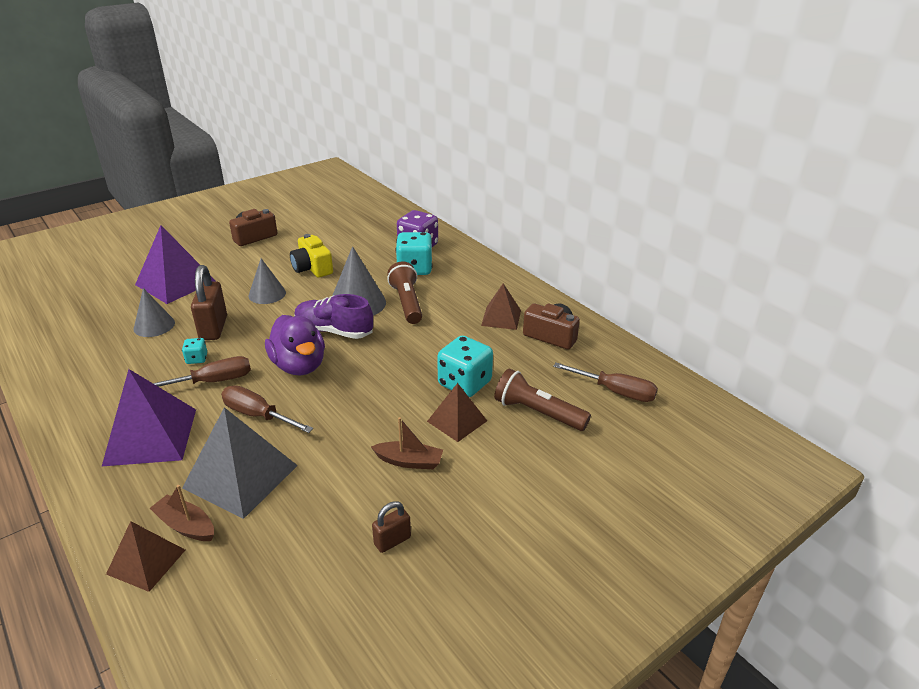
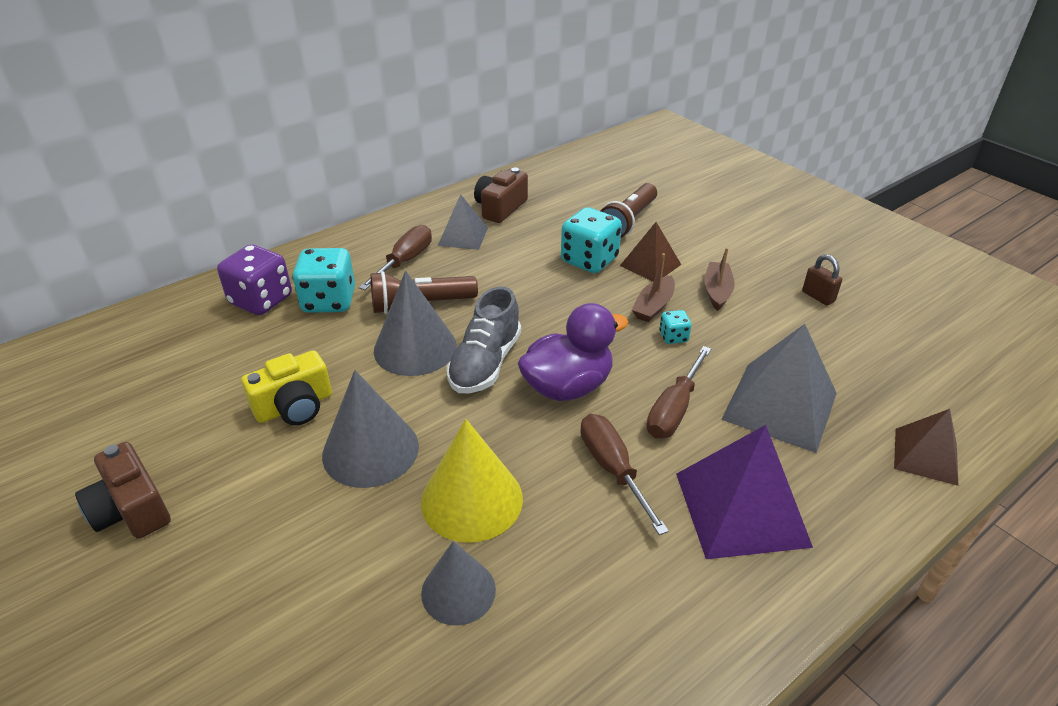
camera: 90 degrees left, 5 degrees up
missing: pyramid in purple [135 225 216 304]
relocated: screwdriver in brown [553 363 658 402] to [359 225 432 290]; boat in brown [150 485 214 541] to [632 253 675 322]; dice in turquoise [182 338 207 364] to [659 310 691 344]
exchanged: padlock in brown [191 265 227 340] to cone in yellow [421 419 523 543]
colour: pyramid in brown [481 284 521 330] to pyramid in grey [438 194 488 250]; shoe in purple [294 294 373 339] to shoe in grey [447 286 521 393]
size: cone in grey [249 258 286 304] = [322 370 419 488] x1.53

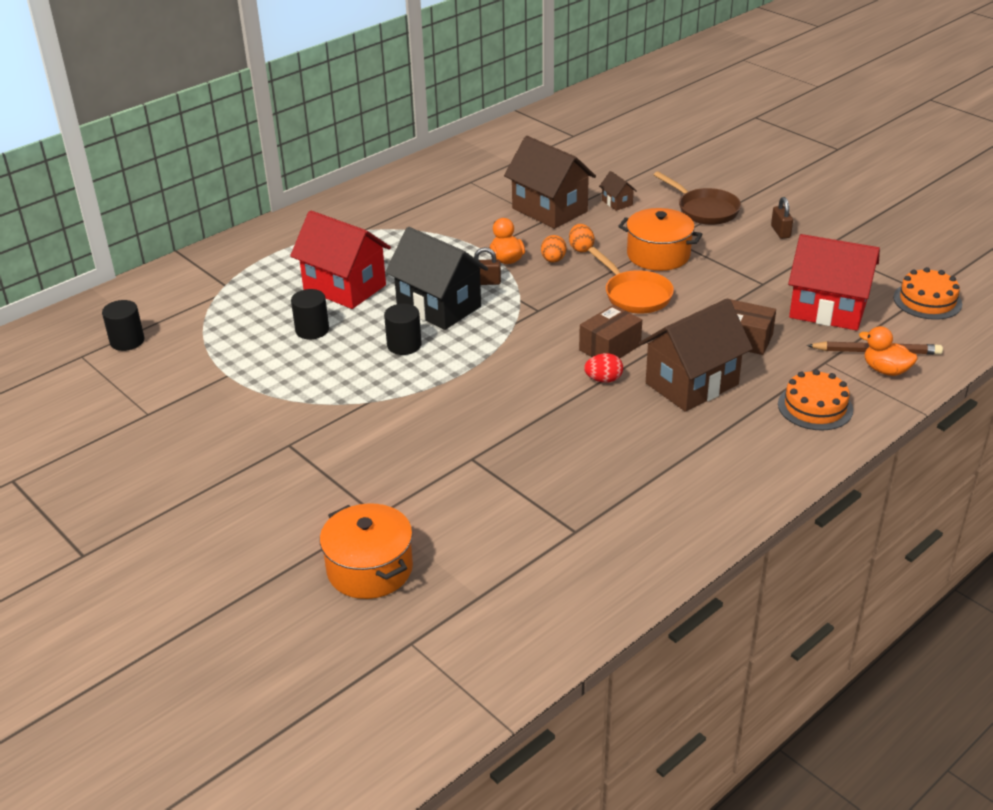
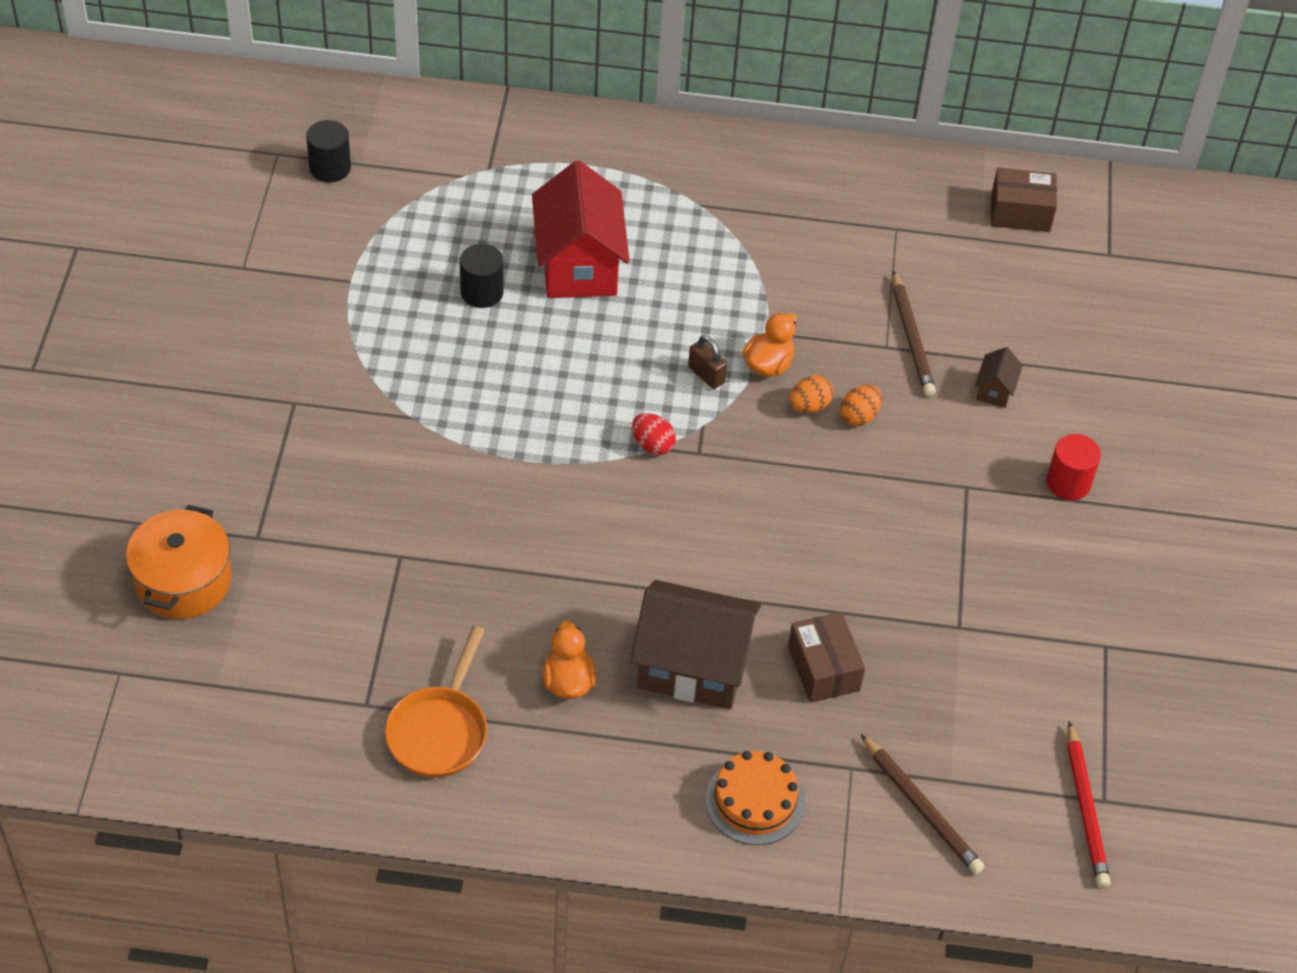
camera: 45 degrees right, 15 degrees up
missing: cylinder in black [384 304 422 355]; house in black [385 227 488 330]; pot in orange [618 208 703 271]; padlock in brown [771 197 793 239]; house in red [788 234 880 331]
relocated: pan in orange [588 247 674 313] to [385 626 487 778]; duck in orange [859 326 918 376] to [543 620 596 699]; egg in red [584 353 623 383] to [632 413 676 455]; box in brown [579 305 642 359] to [991 167 1057 232]
exchanged: house in brown [504 136 596 229] to pencil in brown [893 271 936 396]; pan in brown [654 171 741 225] to cylinder in red [1046 434 1101 500]; cake in orange [893 267 962 320] to pencil in red [1067 721 1110 888]

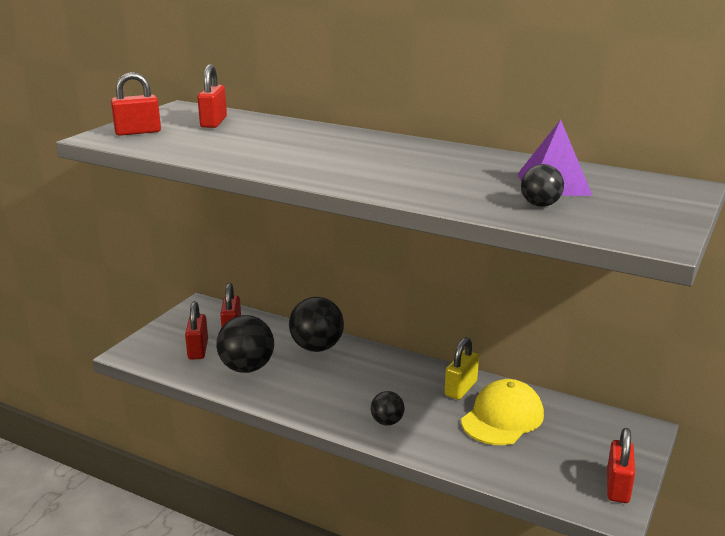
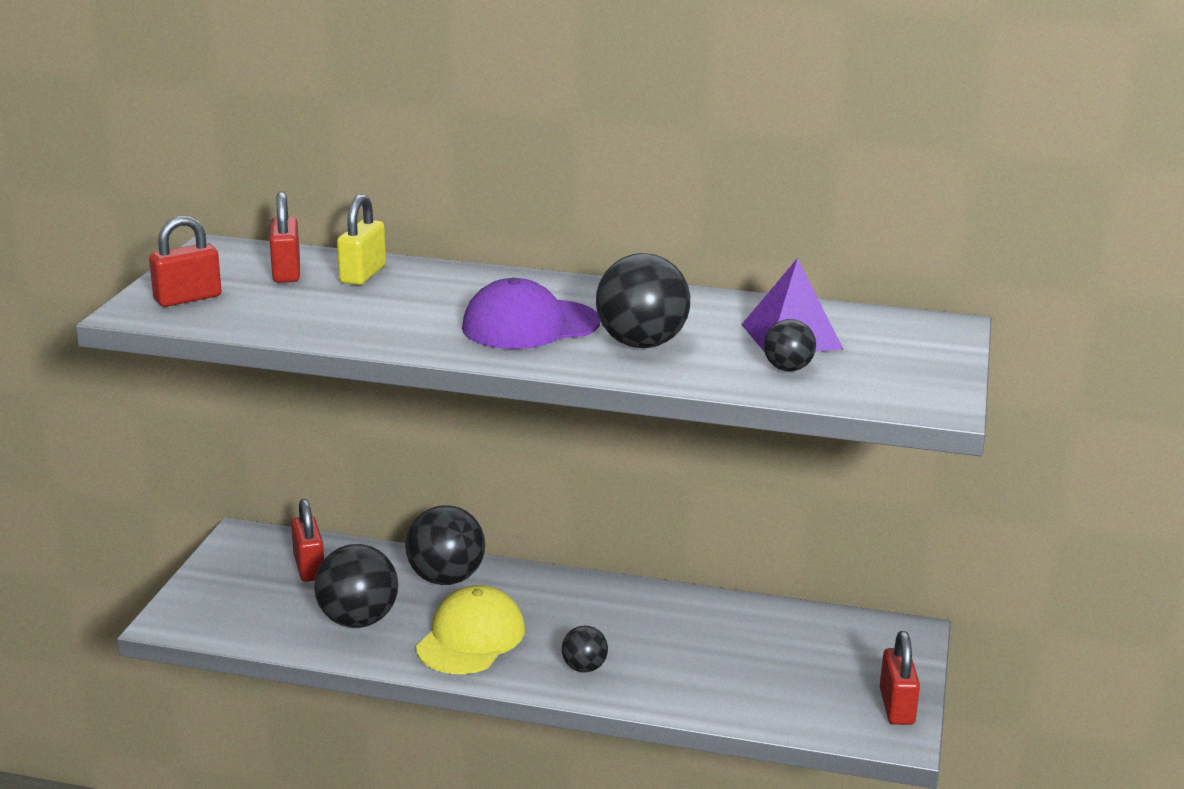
camera: 15 degrees left, 0 degrees up
missing: padlock in red [185 301 208 360]
appeared: cap in purple [462 278 600 349]; ball in black [596 253 690 348]
relocated: padlock in yellow [445 337 479 400] to [337 194 386 285]; cap in yellow [461 379 544 445] to [416 585 525 674]

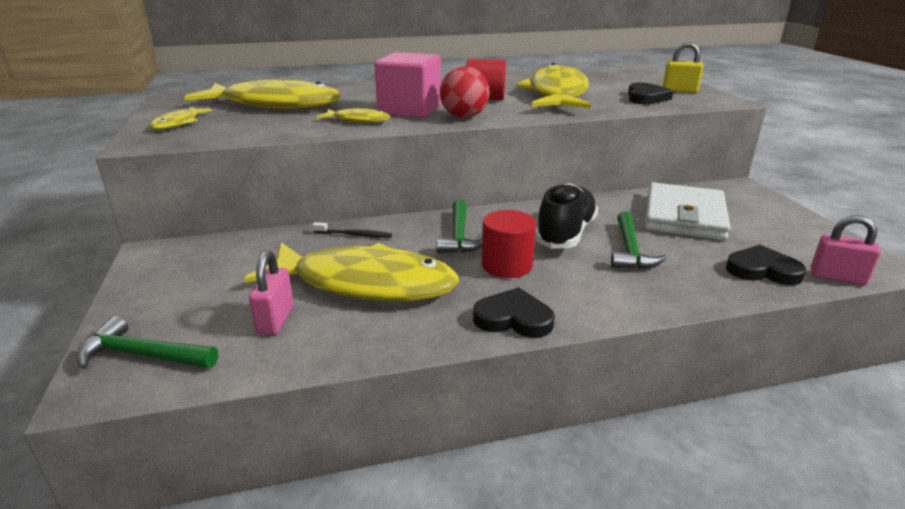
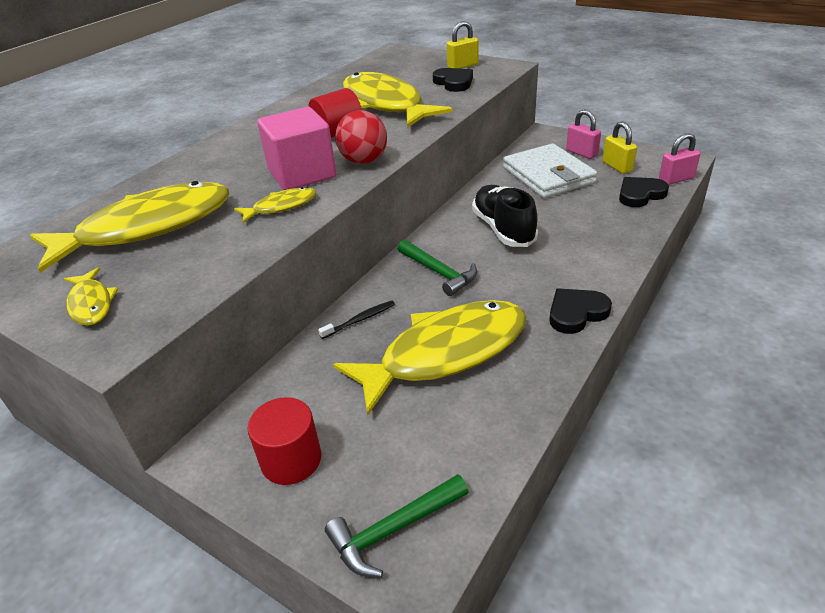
camera: 40 degrees left, 10 degrees up
missing: hammer in green [611 211 667 269]
appeared: padlock in yellow [603 121 637 174]
relocated: cylinder in red [482 210 536 278] to [247 397 321 485]; padlock in pink [249 251 294 335] to [566 109 601 159]

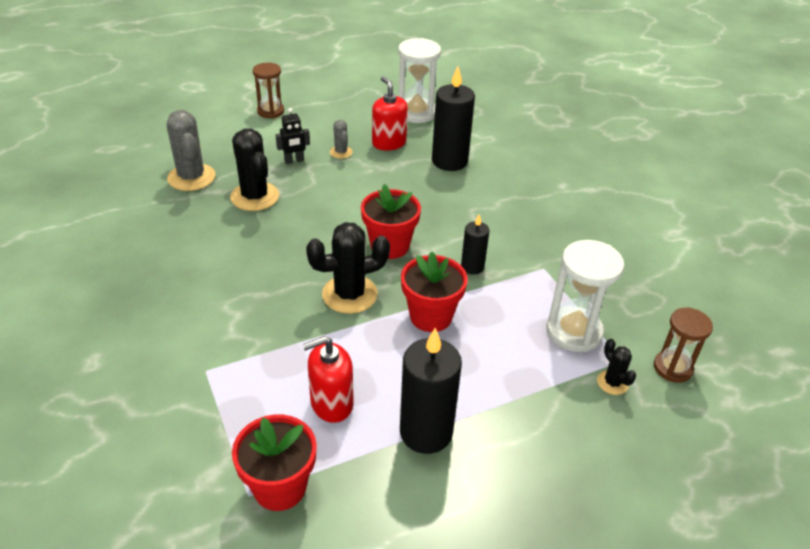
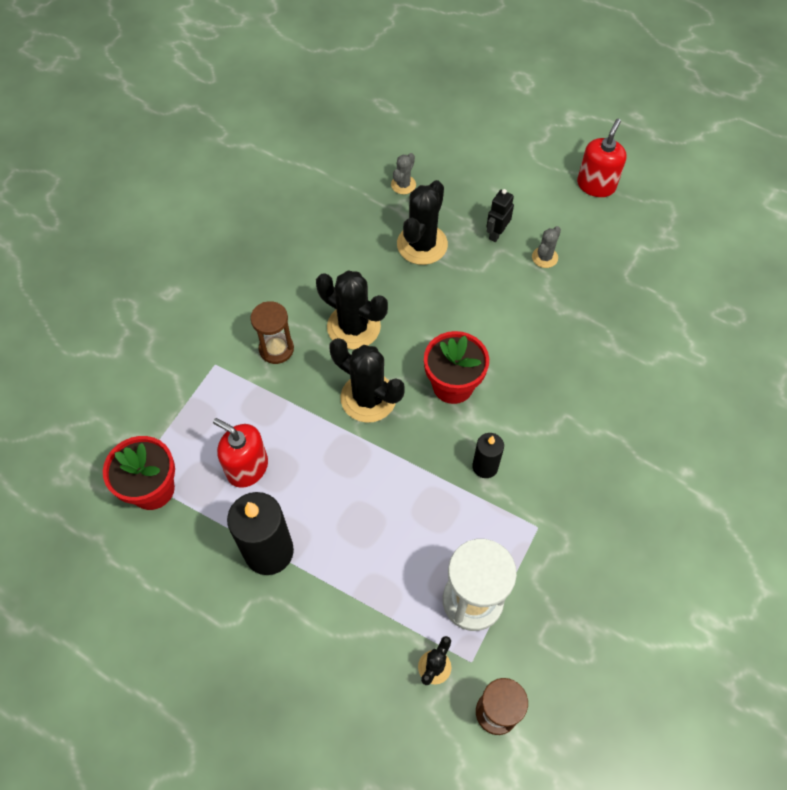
camera: 55 degrees right, 20 degrees up
missing: hourglass in white [398 38 441 123]; flower pot in red [401 252 468 332]; candle in black [432 67 475 171]
appeared: cactus in black [316 271 388 349]
relocated: hourglass in brown [253 63 284 118] to [250 301 294 364]; soap dispenser in red [372 76 408 151] to [577 119 627 197]
spun: robot in black [276 108 310 164] = [486 189 514 242] 90 degrees clockwise
size: cactus in grey [167 110 216 191] = [391 153 416 194] x0.51

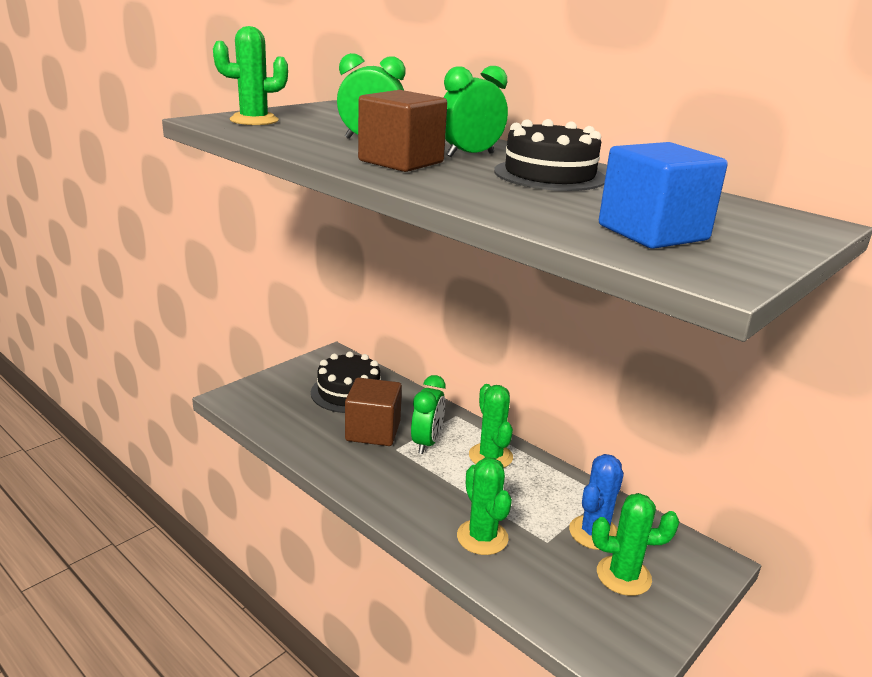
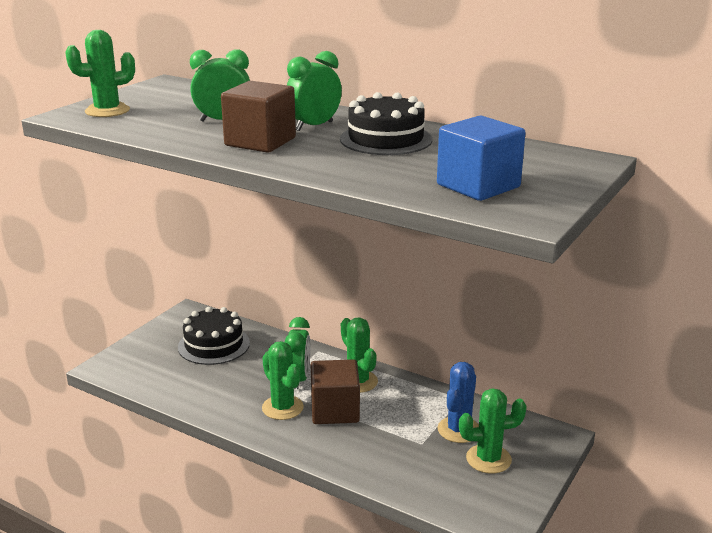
camera: 10 degrees left, 0 degrees up
relocated: cactus in green [457 458 512 555] to [262 341 304 420]; cube in brown [345 378 402 446] to [310 359 360 424]

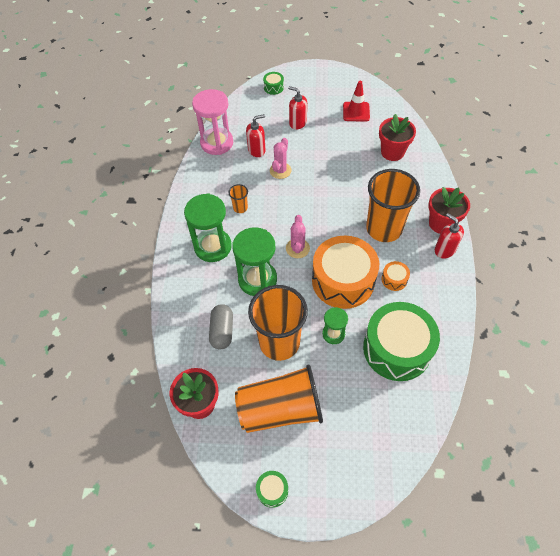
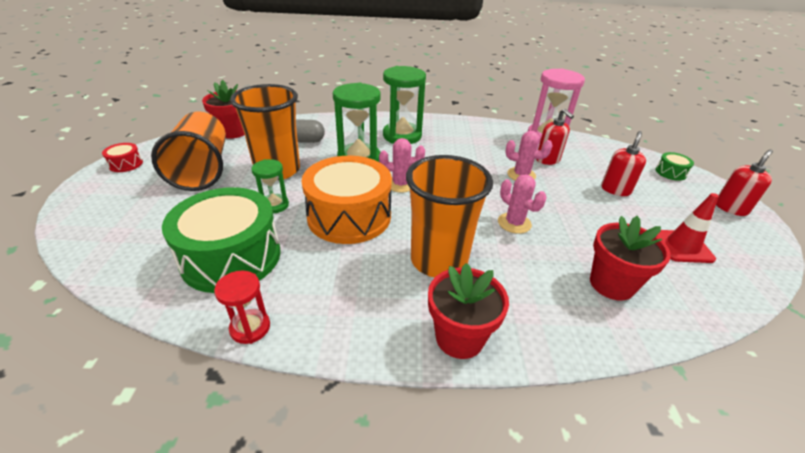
camera: 85 degrees right, 20 degrees down
missing: cup in orange [228 184 248 213]; drum in orange [381 261 410 291]
appeared: hourglass in red [214 271 270 344]; cactus in pink [498 175 546 234]
relocated: soap dispenser in red [435 213 464 258] to [716 150 773 216]
colour: drum in green [256 471 288 508] to drum in red [102 143 143 172]

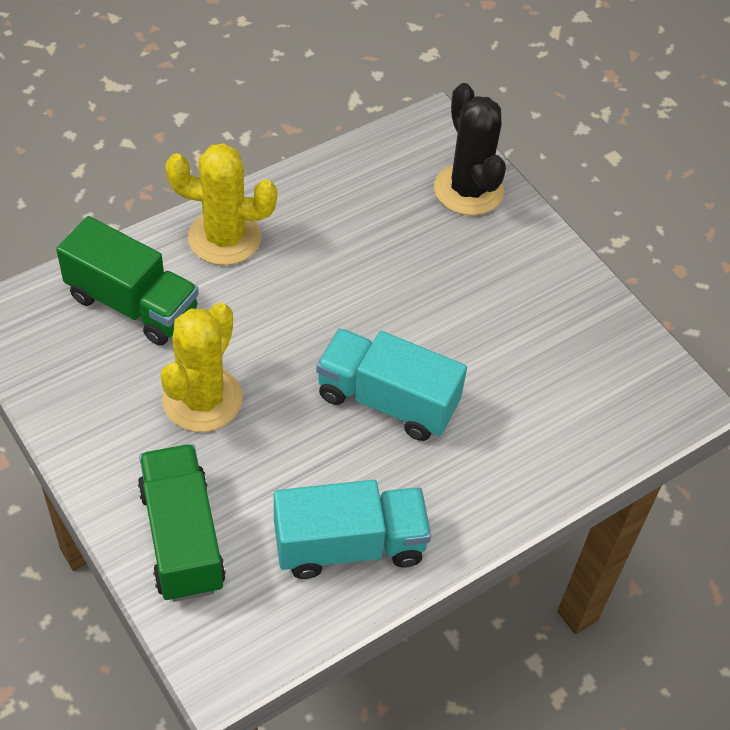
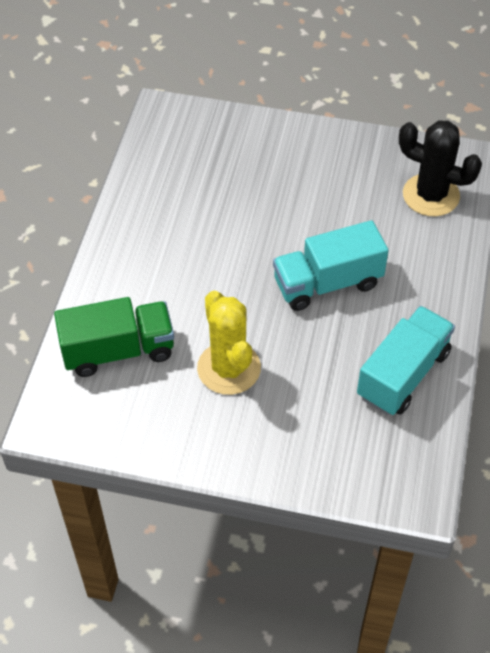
camera: 40 degrees left, 0 degrees up
missing: truck in green [138 444 226 602]; cactus in yellow [165 143 277 265]
relocated: cactus in black [434 83 506 216] to [399 120 482 216]

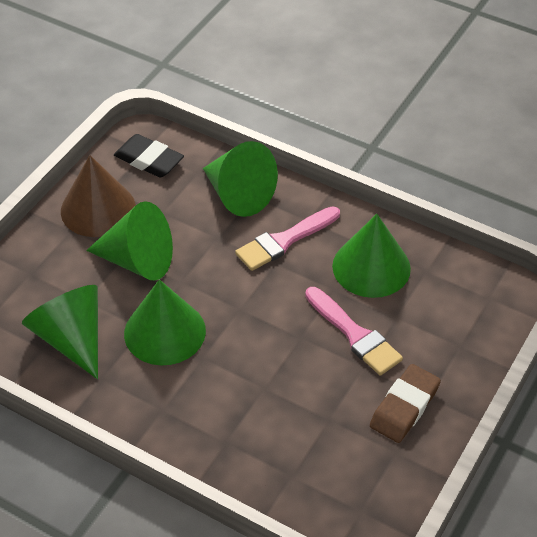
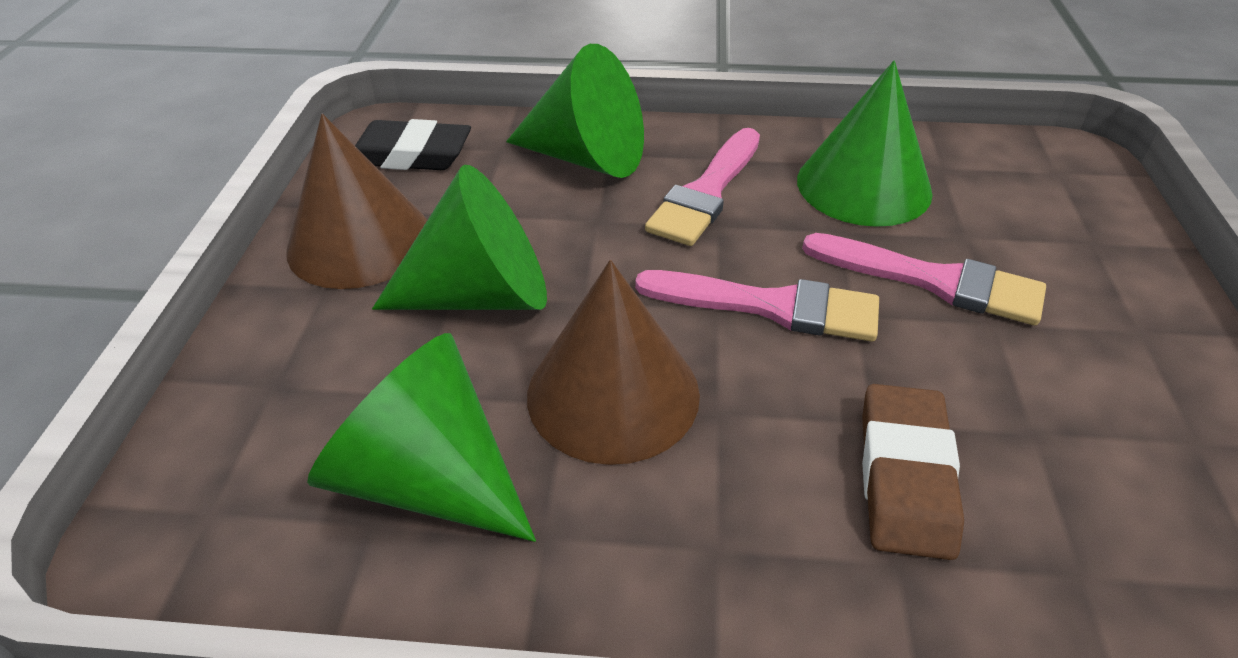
camera: 25 degrees left, 5 degrees down
appeared: brush in pink [635 270 879 342]
relocated: eraser in brown [370 364 441 443] to [862 384 964 560]
colour: cone in green [124 279 206 365] to cone in brown [527 260 700 465]

